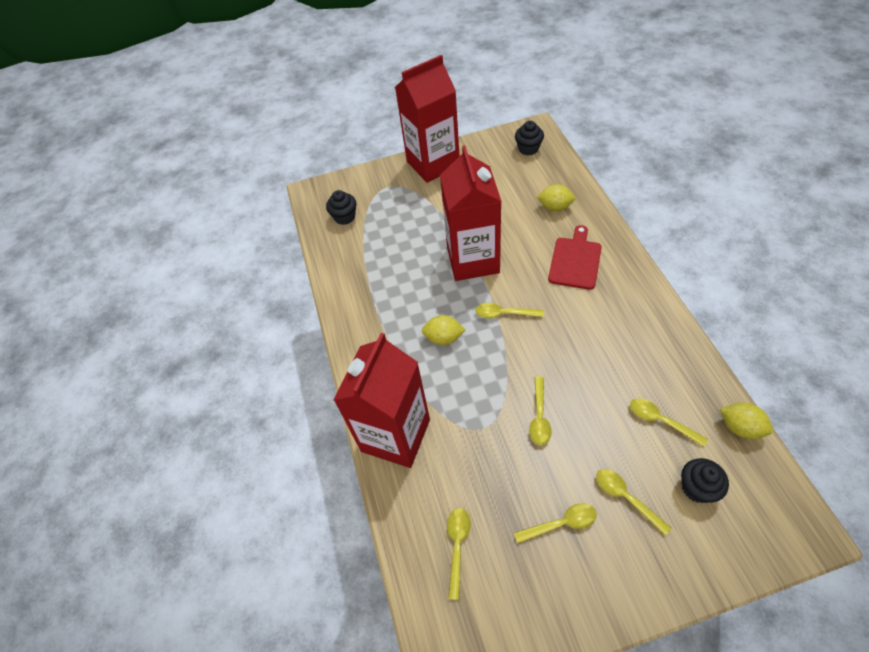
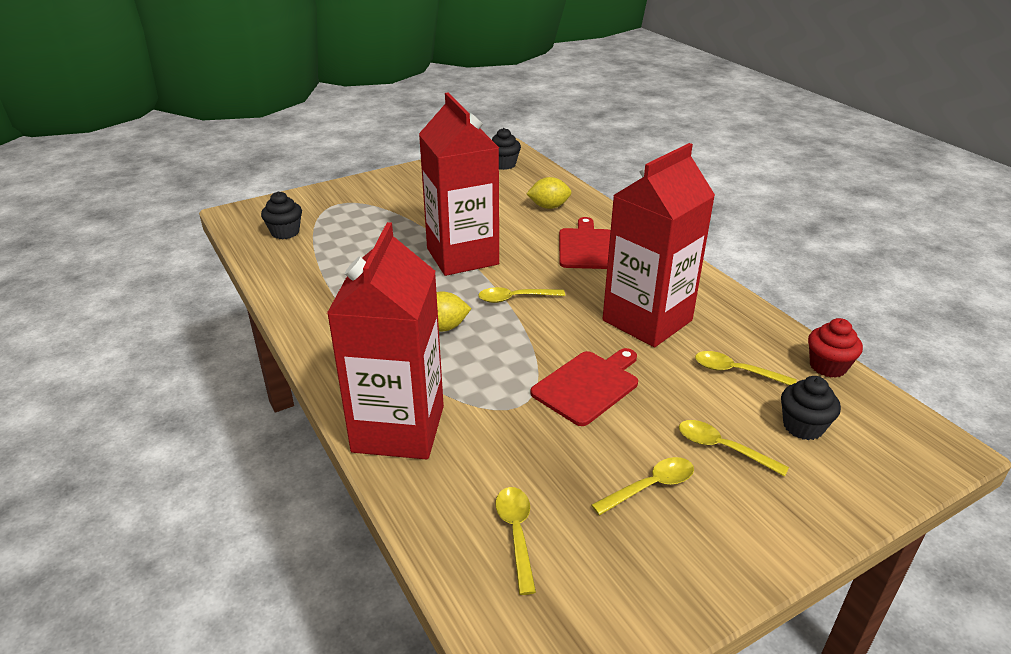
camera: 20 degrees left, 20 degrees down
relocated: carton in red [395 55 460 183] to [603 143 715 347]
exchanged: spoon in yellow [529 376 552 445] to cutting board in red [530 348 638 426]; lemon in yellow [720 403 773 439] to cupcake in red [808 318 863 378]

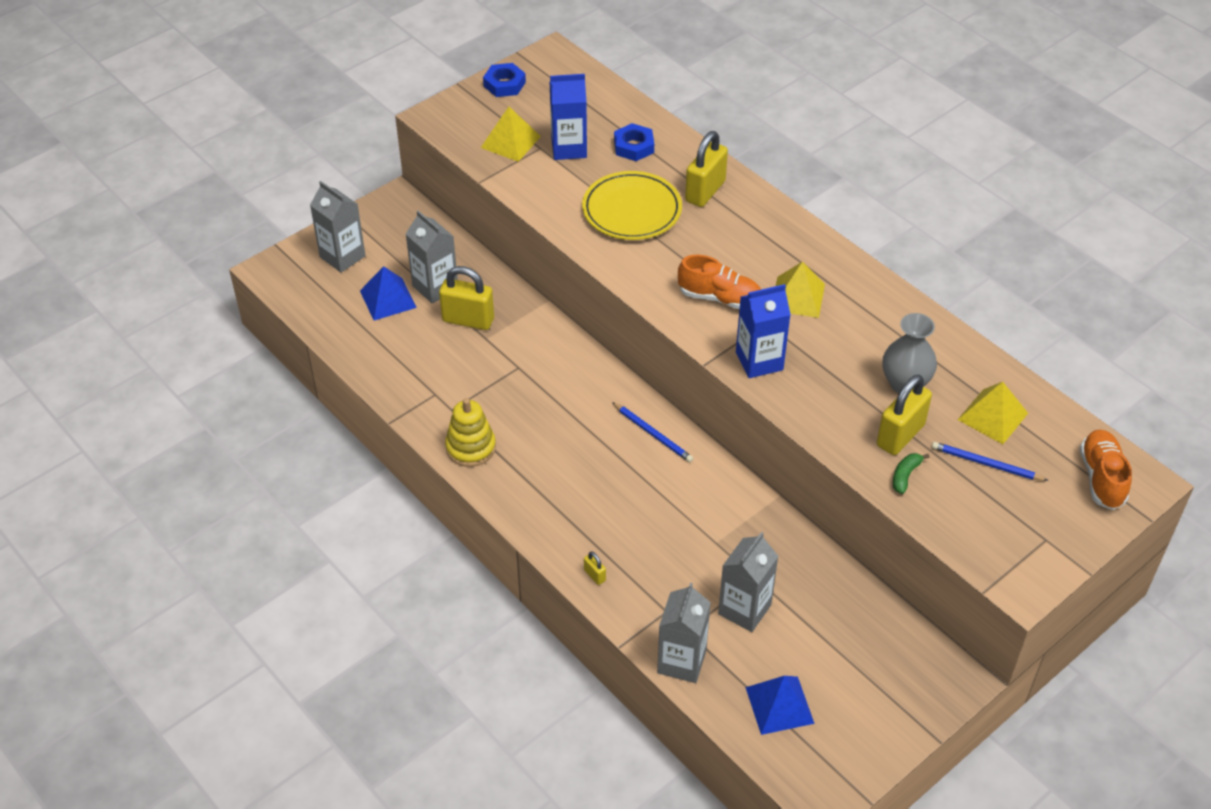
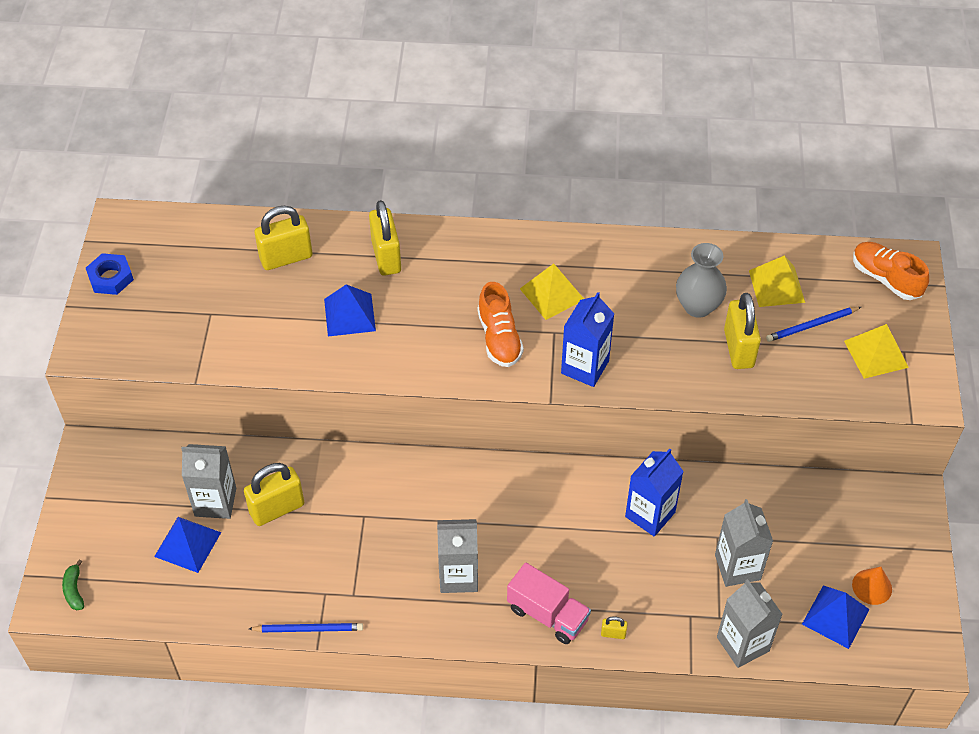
camera: 45 degrees left, 5 degrees up
missing: stacking toy in yellow [445 398 496 467]
appeared: truck in pink [507 563 591 644]; cone in orange [852 567 892 605]
relocated: banana in green [893 453 929 494] to [62 560 84 610]; pencil in blue [612 402 693 462] to [249 623 363 632]; carton in grey [310 181 366 273] to [437 519 478 593]; carton in blue [549 74 587 160] to [625 448 684 537]; pyramid in yellow [481 107 541 162] to [844 324 909 379]
exchanged: nut in blue [614 123 654 161] to padlock in yellow [255 206 312 270]; plate in yellow [582 171 682 240] to pyramid in blue [324 284 376 336]
spun: shoe in orange [678 255 761 309] = [478 282 524 367] 105 degrees clockwise

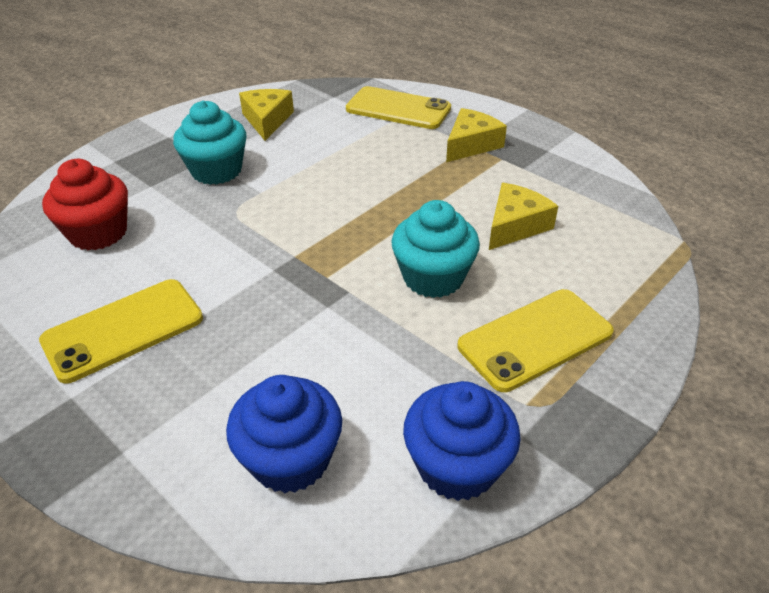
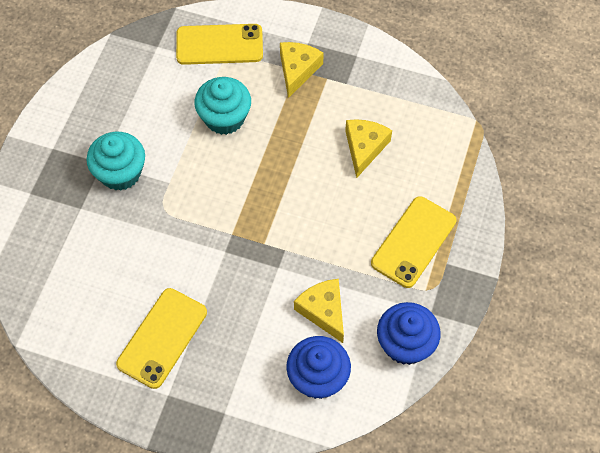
camera: 25 degrees left, 20 degrees up
missing: cupcake in red [42 159 128 250]
relocated: cupcake in turquoise [391 200 480 298] to [195 77 251 135]; cheese in yellow [239 89 294 141] to [294 279 344 343]

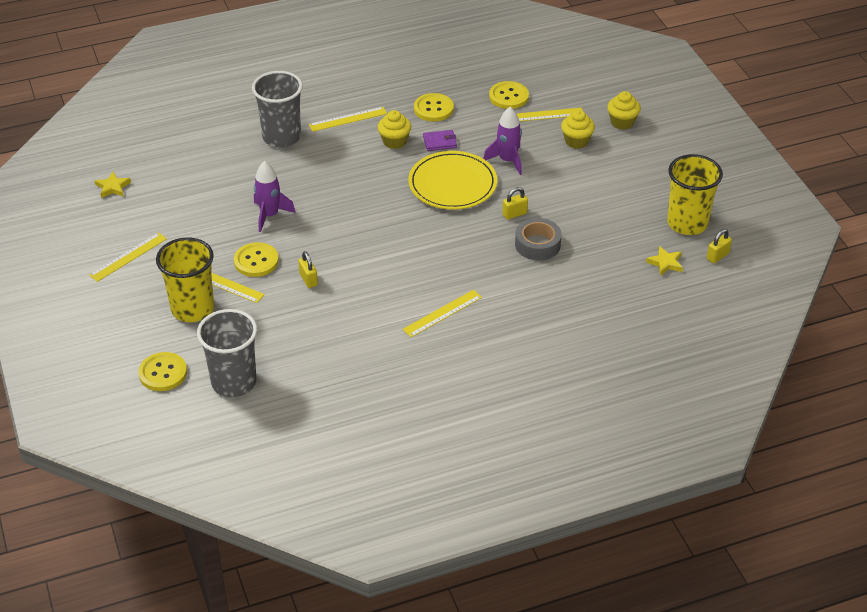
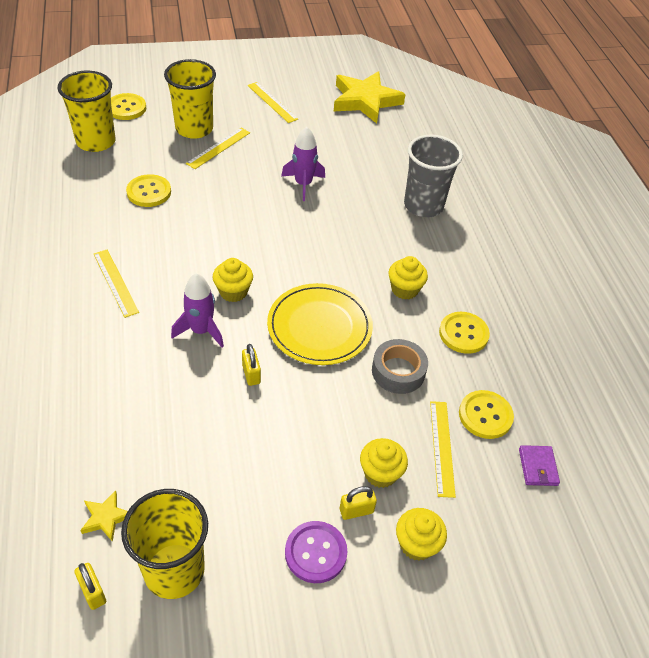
camera: 95 degrees right, 5 degrees up
missing: ruler in yellow [309 107 387 132]
appeared: cupcake in yellow [213 258 253 302]; button in purple [285 521 347 583]
relocated: button in yellow [234 242 279 277] to [126 174 171 207]; rocket in purple [483 107 522 175] to [171 273 224 347]; padlock in yellow [298 251 318 288] to [340 486 377 520]; tape in grey [515 218 562 261] to [372 339 428 394]; wallet in purple [423 130 457 151] to [519 445 560 486]
colour: cup in grey [197 309 257 397] to cup in yellow [57 71 115 152]
size: star in yellow [95 172 131 198] = [334 71 405 124] x2.32

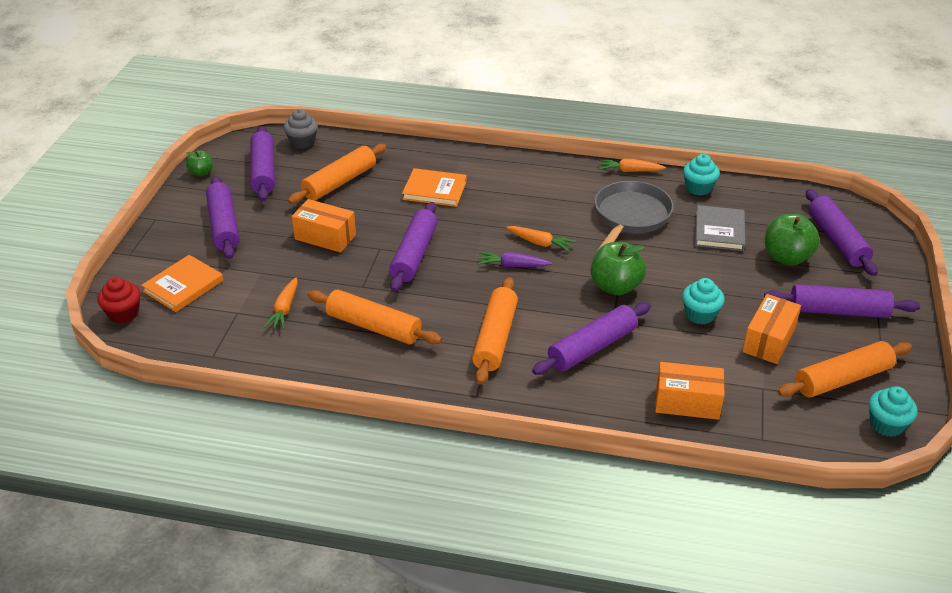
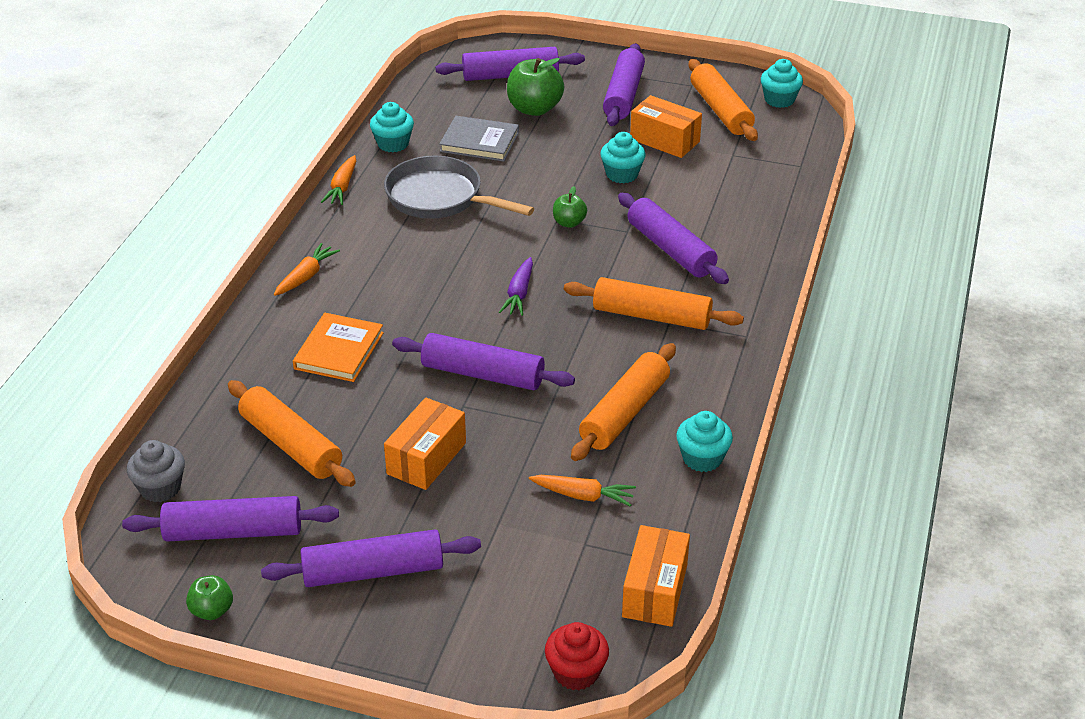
camera: 85 degrees left, 0 degrees up
missing: book in orange [141 255 223 312]
appeared: cupcake in turquoise [676 411 733 472]
relocated: carrot in orange [506 226 576 252] to [274 243 340 296]; box in orange [655 362 725 420] to [622 525 690 627]
size: apple in green [591 242 646 295] = [553 186 587 228] x0.55

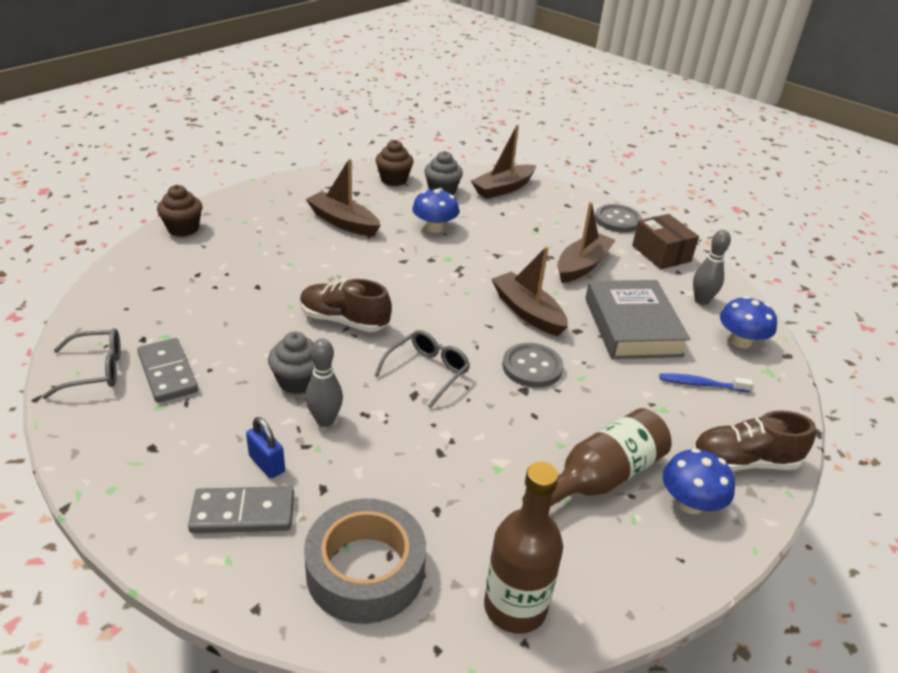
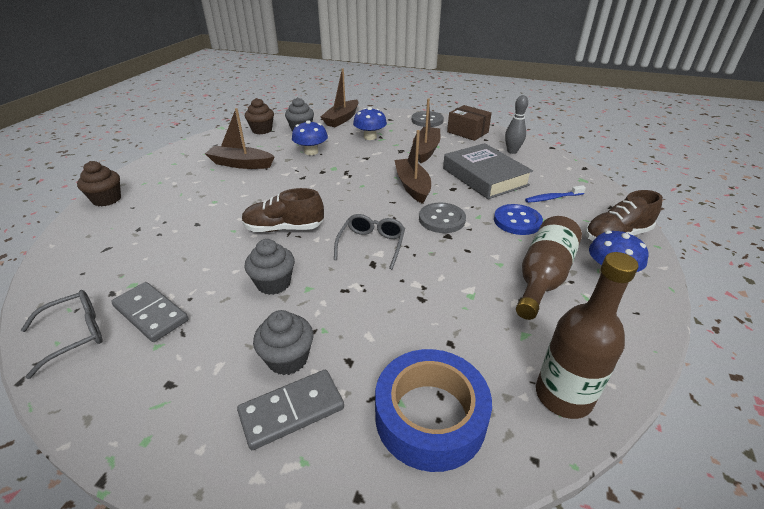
camera: 20 degrees left, 0 degrees up
missing: bowling pin in grey [306 339 343 427]
appeared: button in blue [494 204 543 235]
relocated: mushroom in blue [720 296 777 348] to [353 107 387 140]
exchanged: padlock in blue [246 417 285 479] to cupcake in grey [253 310 313 375]
colour: tape in grey [304 499 426 624] to tape in blue [375 349 492 472]
spun: boat in brown [492 246 568 336] = [395 130 431 204] 45 degrees clockwise

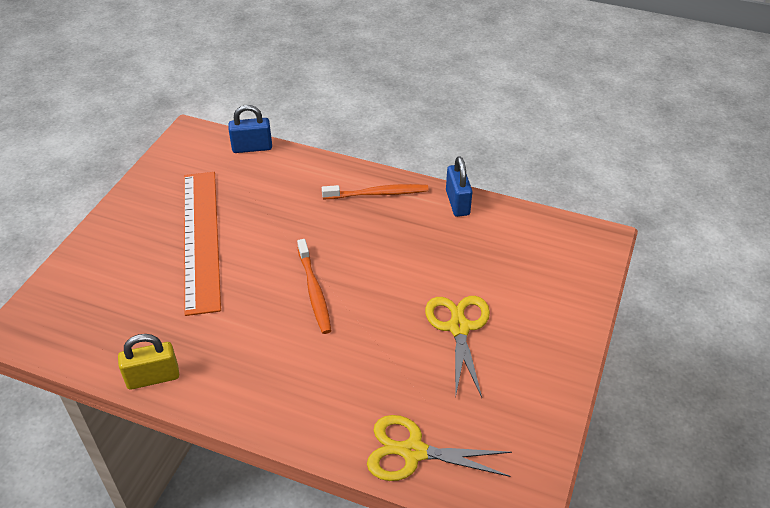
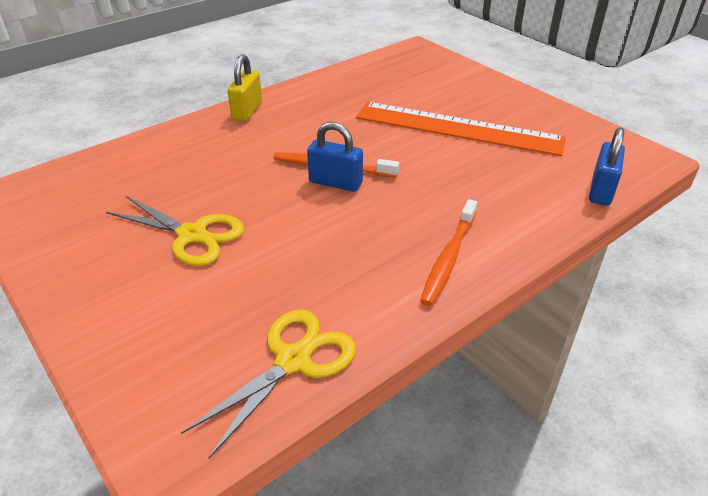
camera: 120 degrees right, 5 degrees down
relocated: scissors in yellow [367 415 512 481] to [181 310 356 458]; padlock in yellow [118 334 179 390] to [228 54 262 121]; padlock in blue [446 156 473 217] to [307 122 363 192]

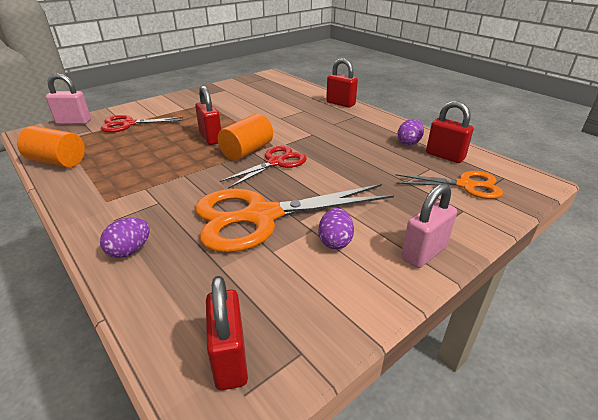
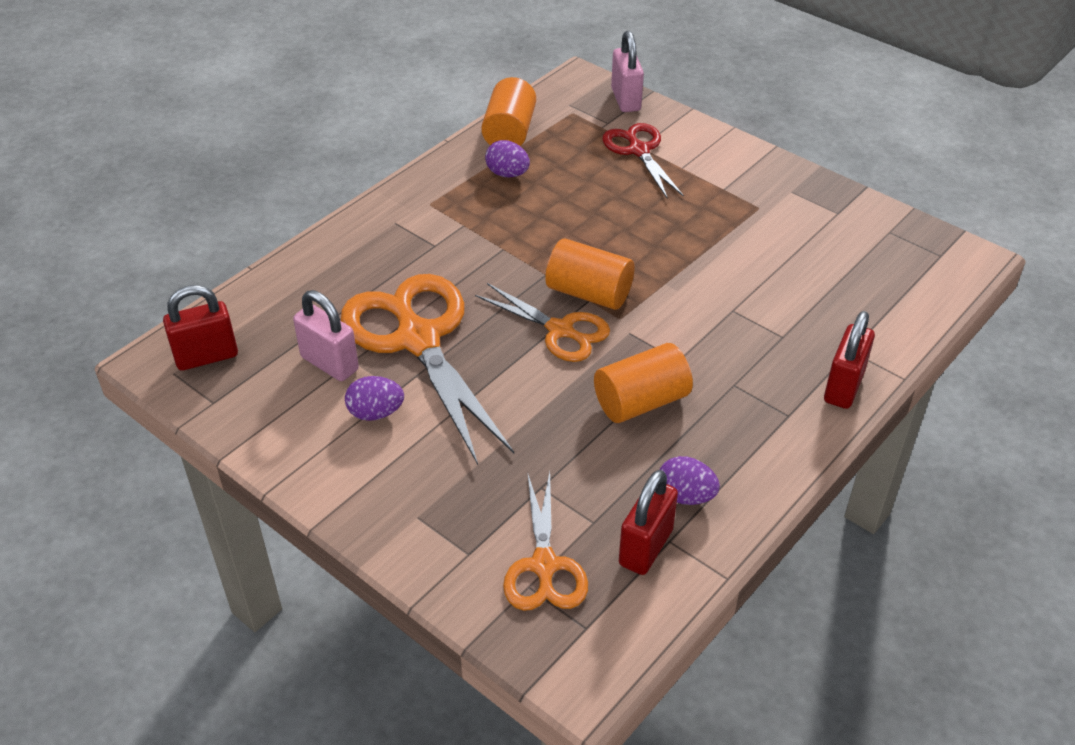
camera: 80 degrees right, 10 degrees up
missing: padlock in red [195 86 221 145]
appeared: cylinder in orange [594 343 693 423]
relocated: padlock in pink [401 183 457 268] to [293 290 359 381]; egg in purple [100 218 150 258] to [485 140 530 178]
colour: scissors in red [220 146 306 189] to scissors in orange [475 283 610 362]

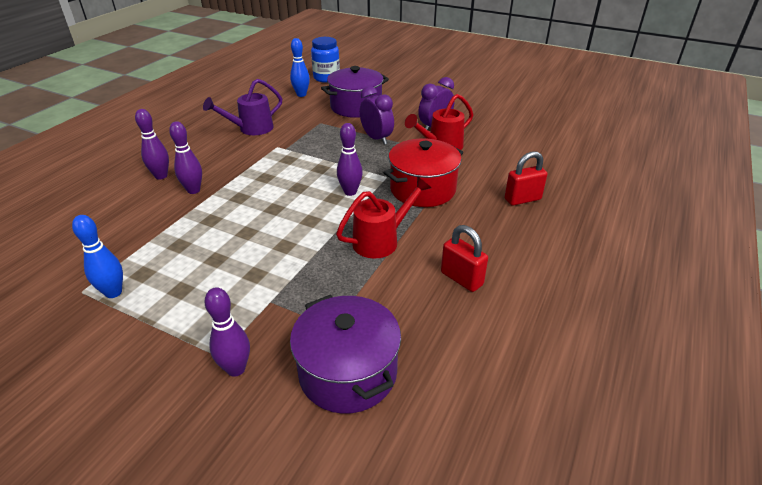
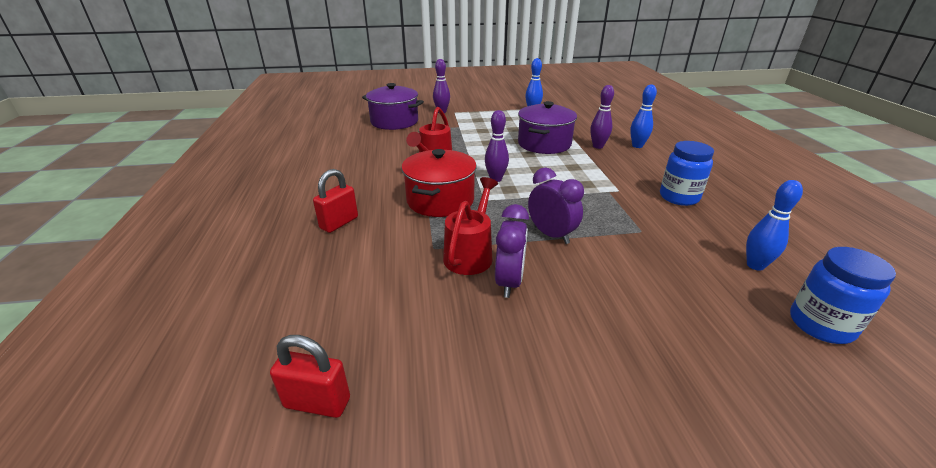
camera: 145 degrees right, 5 degrees down
relocated: padlock in red [441 225 488 292] to [270 335 350 418]; pot in purple [321 66 389 118] to [518 101 577 154]
exchanged: watering can in purple [203 79 282 135] to jar in blue [660 141 714 206]
colour: bowling pin in purple [135 109 169 180] to bowling pin in blue [630 84 657 148]
spun: clock in purple [360 86 394 145] = [528 167 584 244] 150 degrees counterclockwise

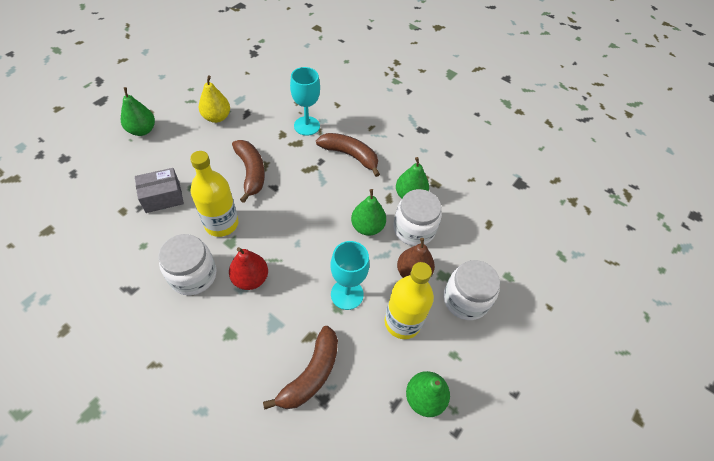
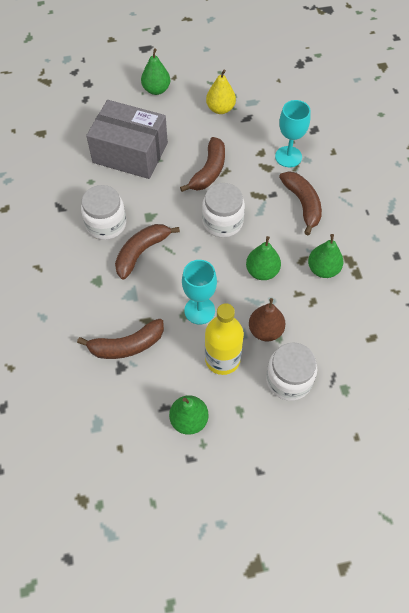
camera: 45 degrees right, 5 degrees up
missing: bottle in yellow [190 151 238 237]
relocated: jar in white [394 189 442 246] to [202 183 245 238]
exchanged: pear in red [229 247 268 290] to banana in brown [115 224 180 279]
size: box in grey [135 168 184 213] = [86 100 168 179] x1.86

